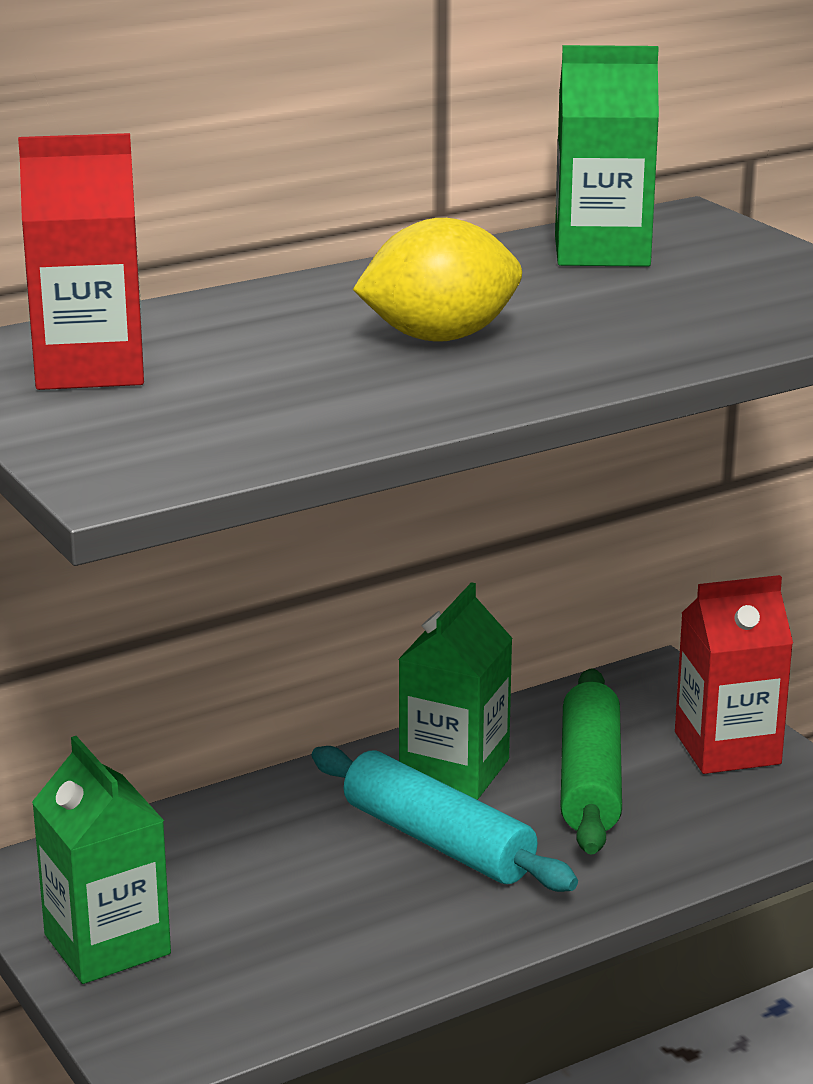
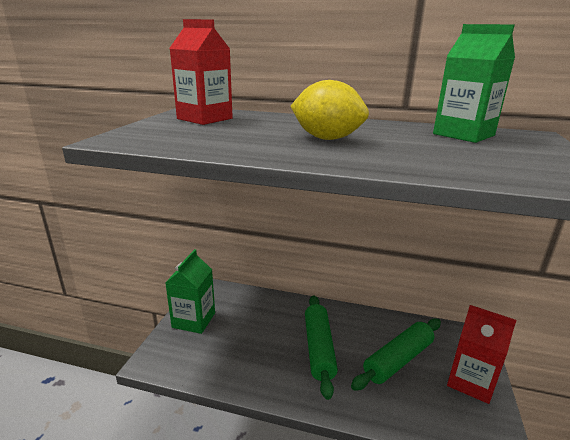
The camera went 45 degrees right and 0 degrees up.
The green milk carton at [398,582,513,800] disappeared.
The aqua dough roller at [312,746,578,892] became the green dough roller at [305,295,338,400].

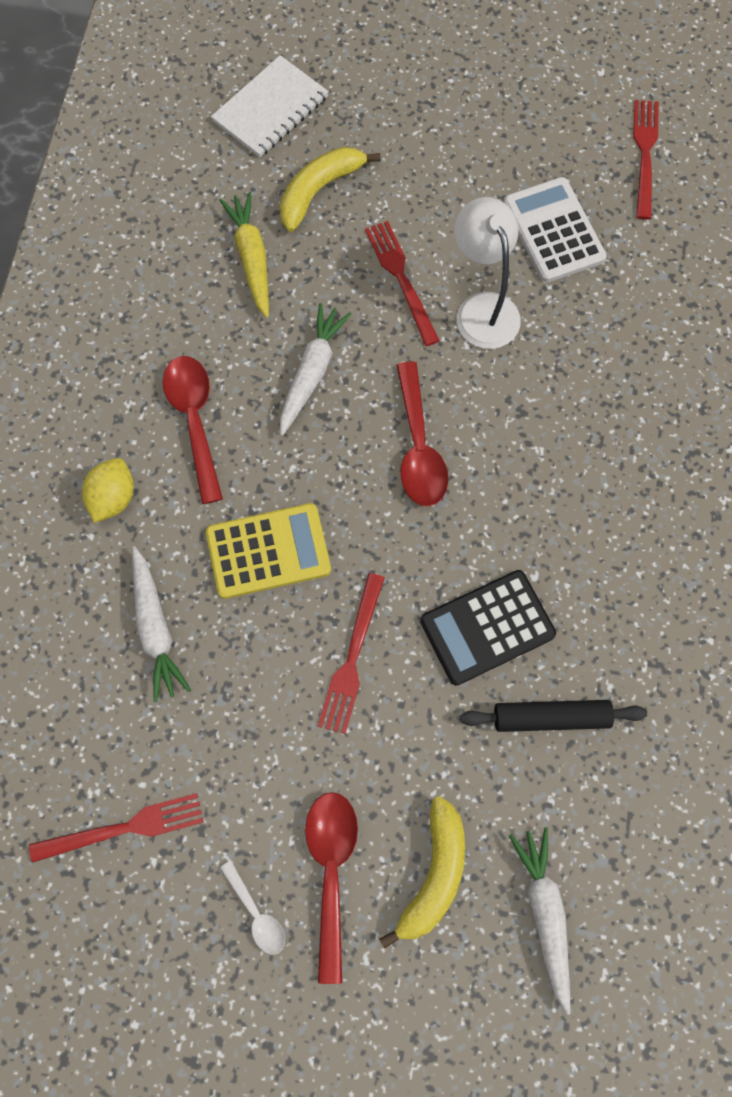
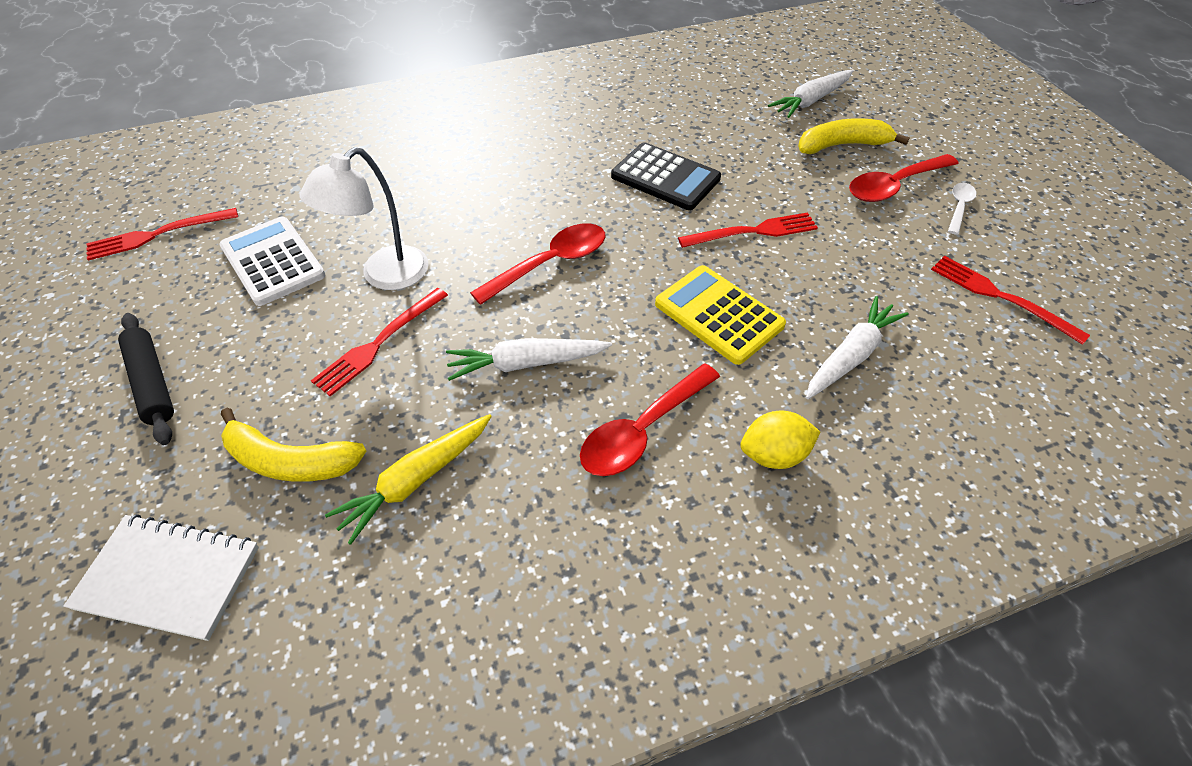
The camera went 120 degrees left and 20 degrees down.
The jet-black dough roller moved from [460,700,647,732] to [118,313,174,445].
The snow-white adding machine at [504,177,607,283] turned 105 degrees clockwise.

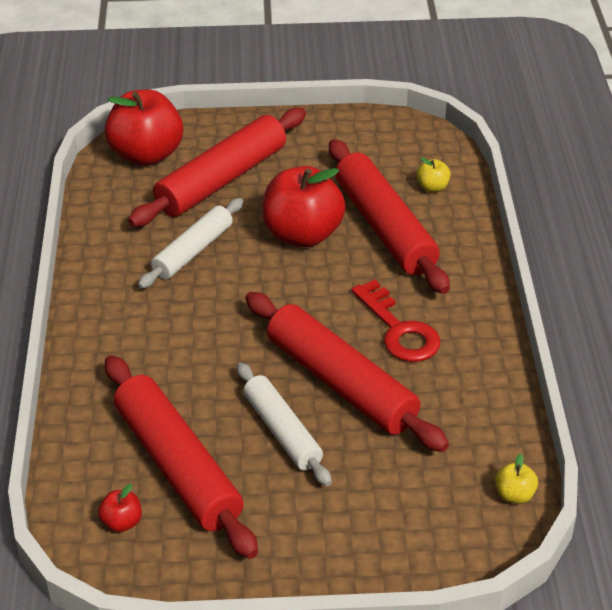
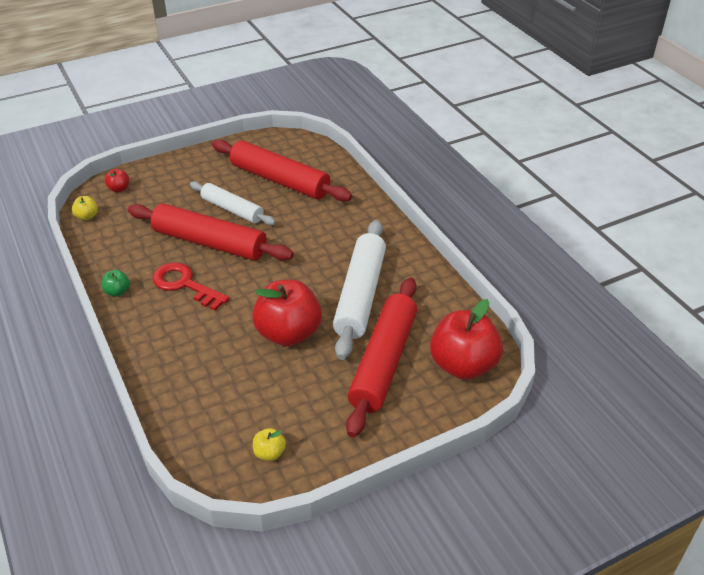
The camera went 155 degrees right and 0 degrees up.
The scarlet dough roller at [329,139,450,294] disappeared.
The green apple fruit at [101,270,130,297] appeared.
The scarlet apple fruit moved from [98,484,142,532] to [105,169,129,192].
The golden apple fruit moved from [417,158,451,192] to [253,428,286,461].
The snow-white dough roller at [138,198,243,289] changed to 1.60 times the size.

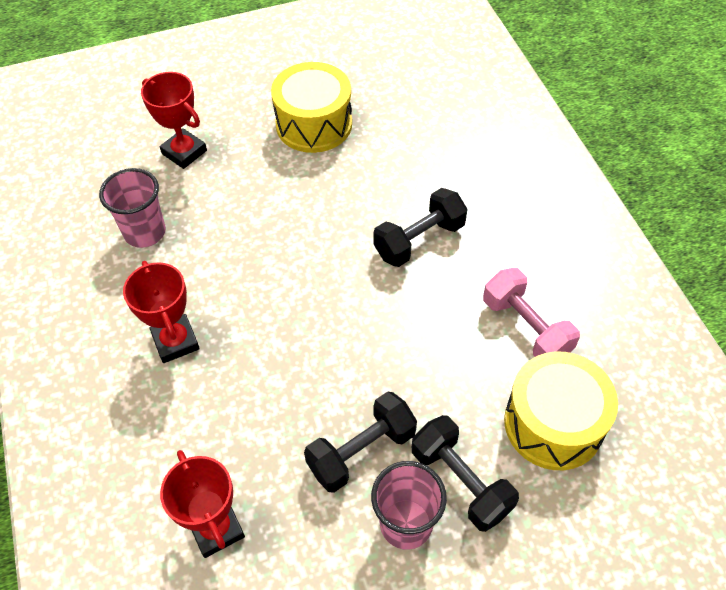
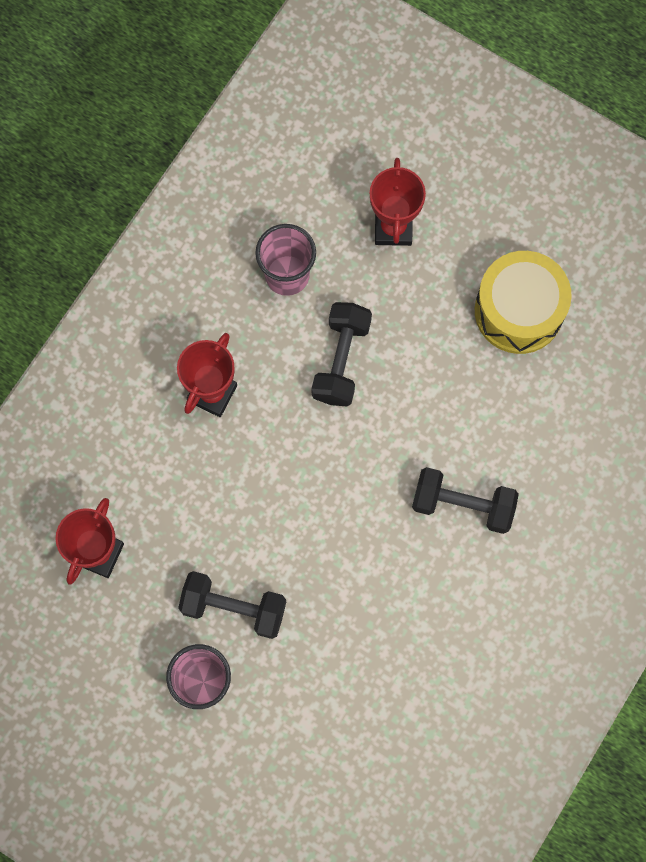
The camera went 50 degrees right and 20 degrees up.
The rosy hand weight at [483,268,580,357] disappeared.
The golden drum at [504,352,618,470] disappeared.
The jet-black hand weight moved from [412,415,519,532] to [312,302,372,407].

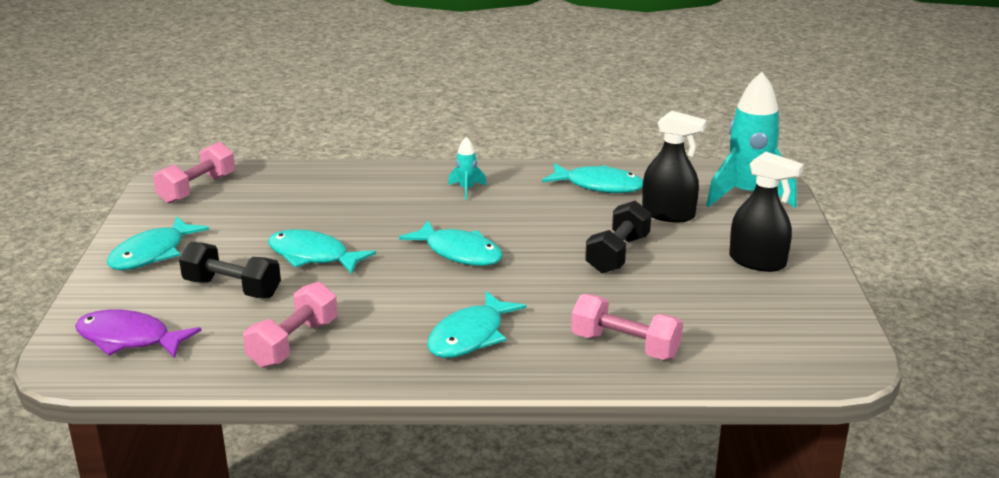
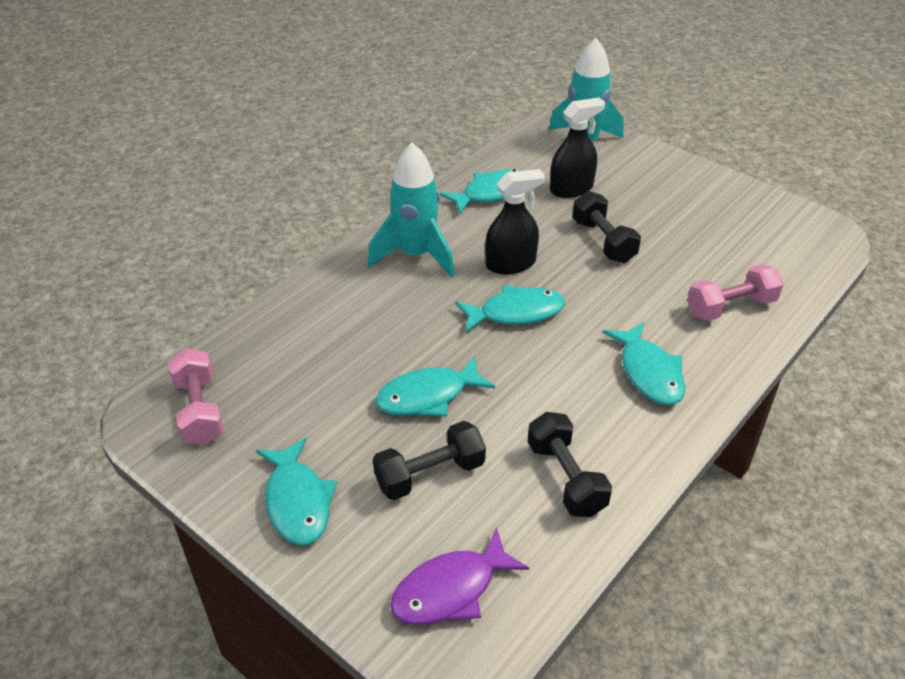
The camera went 50 degrees left and 15 degrees up.
The jet-black spray cleaner moved from [729,152,803,272] to [485,169,545,274].
The rosy hand weight at [243,282,337,368] became the jet-black hand weight at [528,412,612,517].
The aqua rocket at [448,137,487,200] changed to 2.24 times the size.

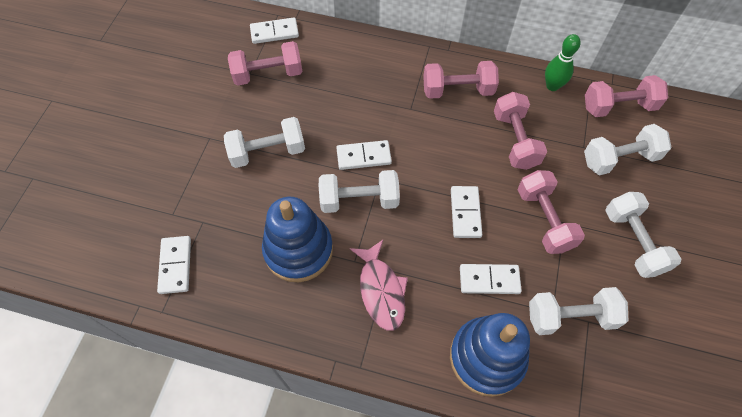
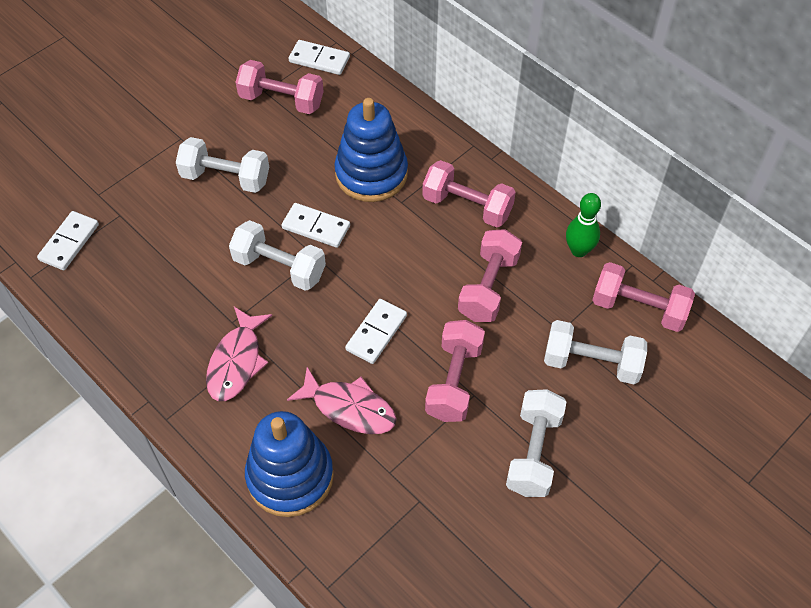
The camera went 30 degrees right and 5 degrees down.
The snow-white hand weight at [529,287,629,335] disappeared.
The royal blue ring stacker moved from [262,197,333,282] to [334,98,408,202].
The snow-white domino at [460,264,522,294] was replaced by the rosy fish figure at [287,367,397,434].

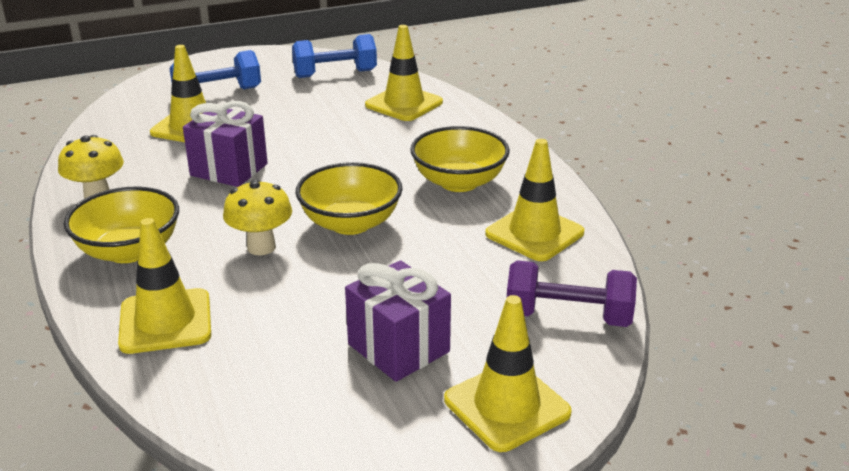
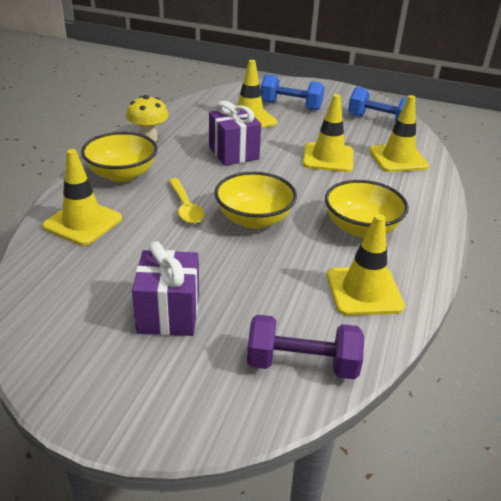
The camera went 40 degrees right and 5 degrees up.
The golden traffic cone moved from [444,295,572,452] to [303,94,353,172].
The golden mushroom at [223,179,292,256] was replaced by the golden teaspoon at [168,178,205,224].
The purple hand weight at [507,260,637,327] turned 45 degrees counterclockwise.

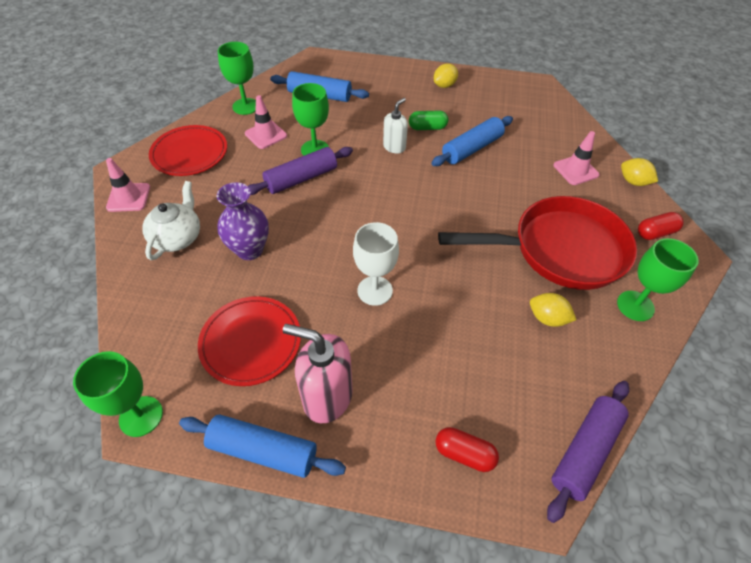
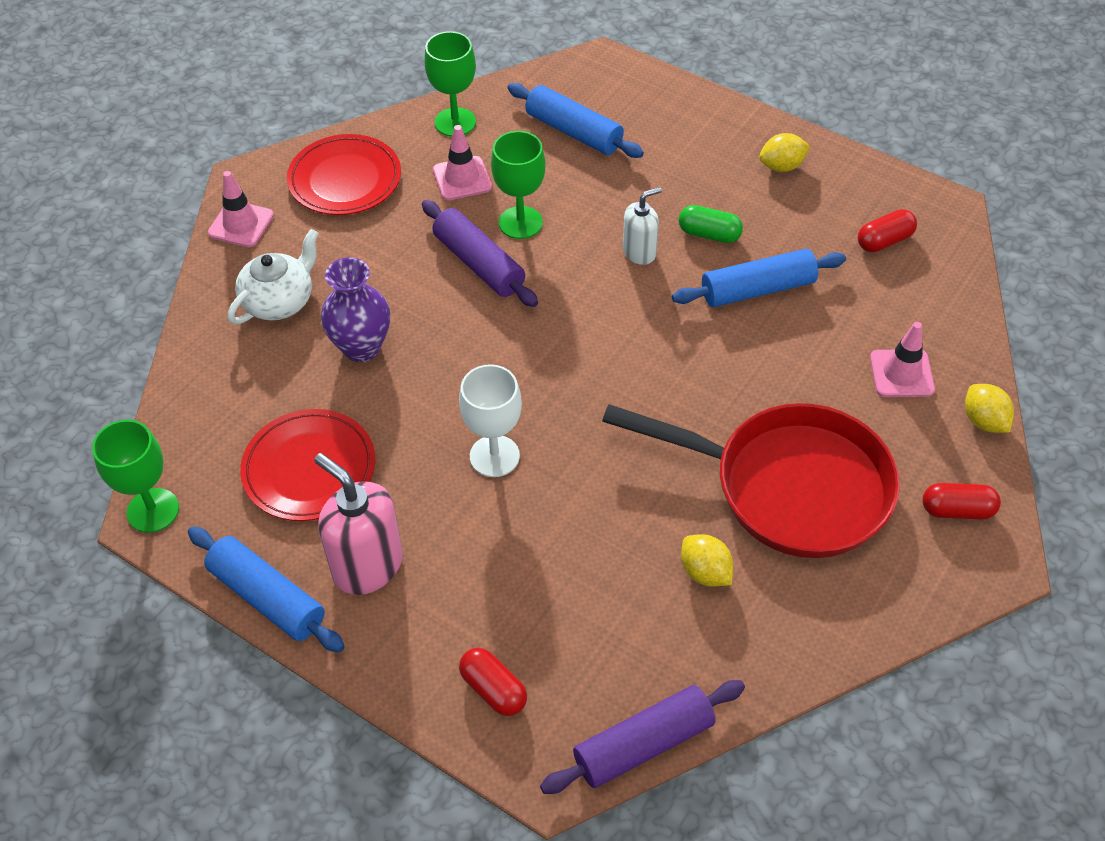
The camera went 25 degrees right and 0 degrees up.
The green goblet at [617,238,699,321] disappeared.
The scarlet capsule at [858,209,917,252] appeared.
The purple dough roller at [248,147,353,195] turned 60 degrees clockwise.

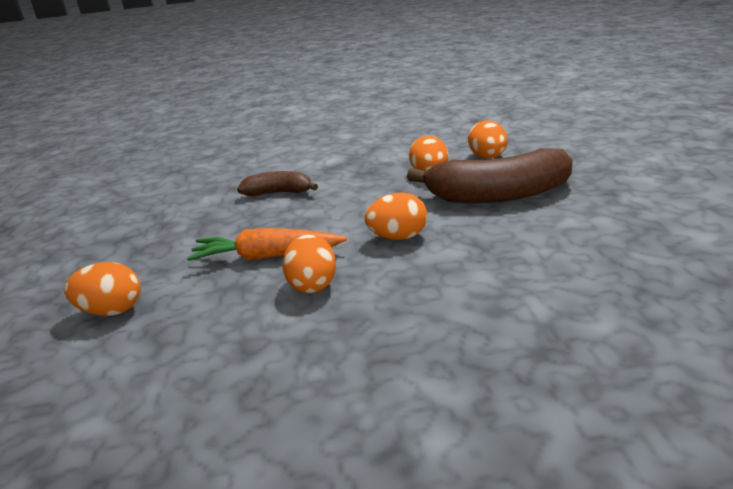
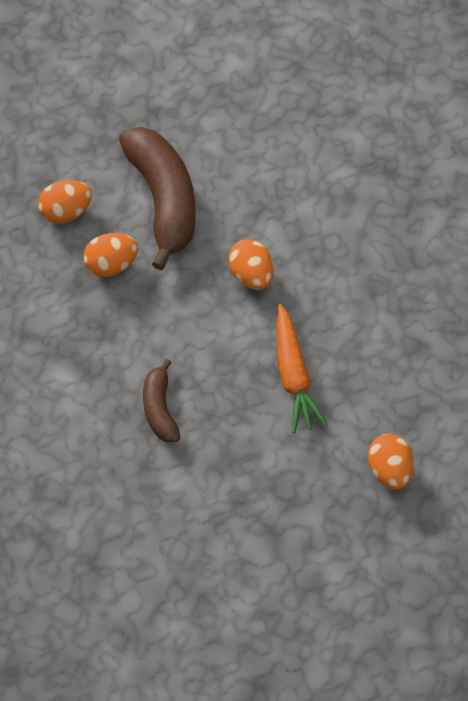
The camera went 105 degrees left and 35 degrees up.
The bright orange egg at [283,234,336,293] disappeared.

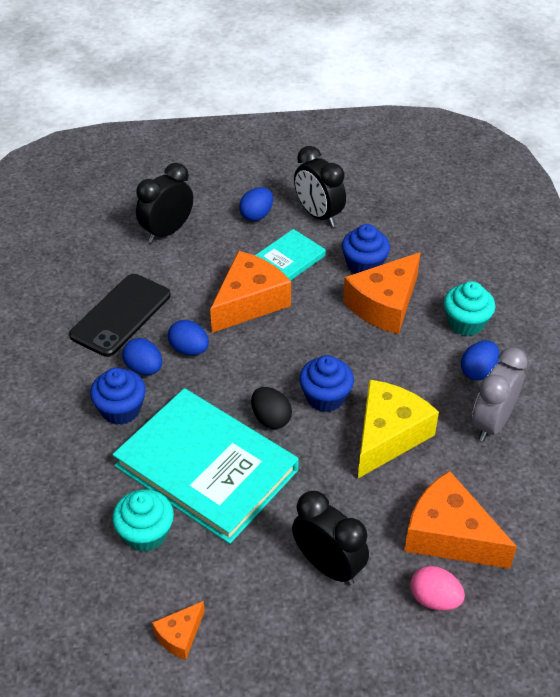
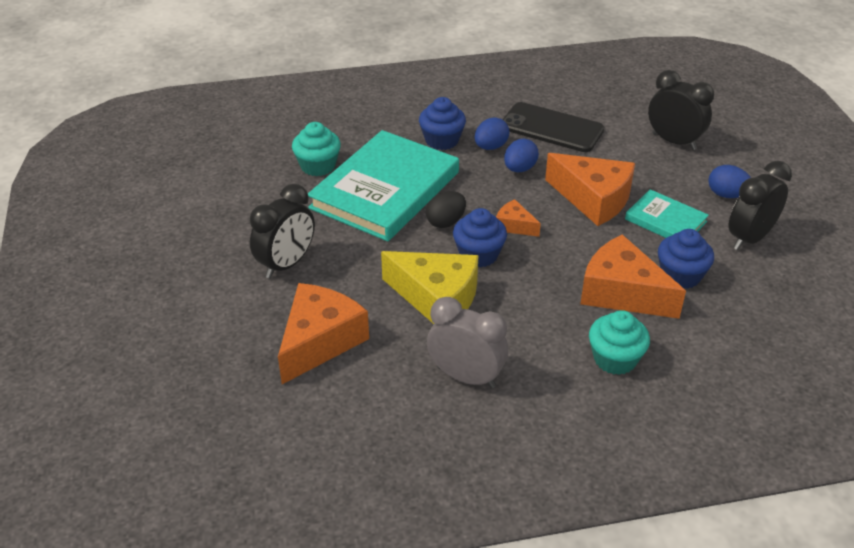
The camera went 85 degrees right and 5 degrees down.
The rosy egg at [411,566,465,611] disappeared.
The royal blue egg at [461,340,499,380] disappeared.
The bright orange cheese moved from [152,601,205,660] to [496,199,541,237].

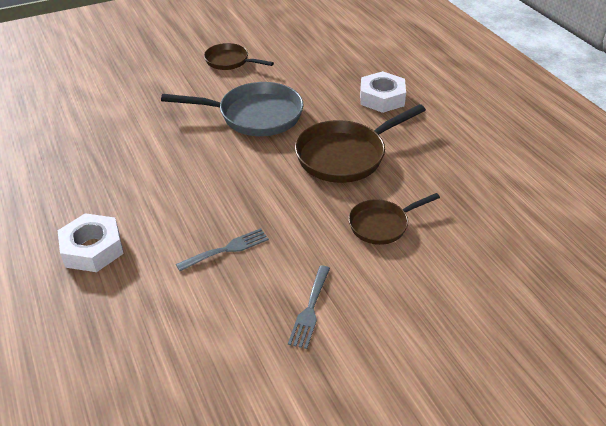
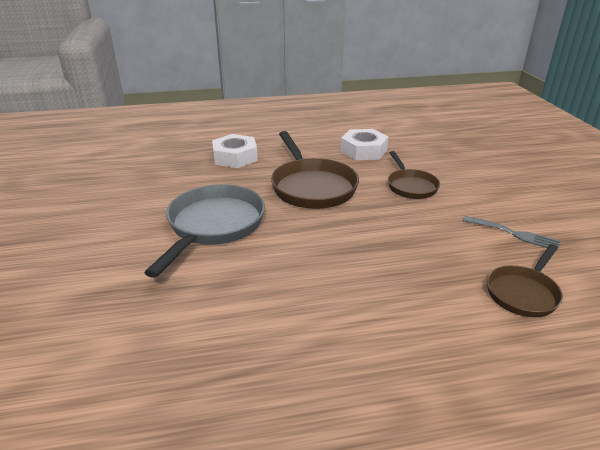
The camera went 75 degrees left and 10 degrees down.
The ash-grey dinner fork at [176,228,269,271] disappeared.
The snow-white hexagon nut moved from [58,213,124,272] to [341,129,389,160].
The brown pan moved from [204,43,274,70] to [487,244,563,317].

